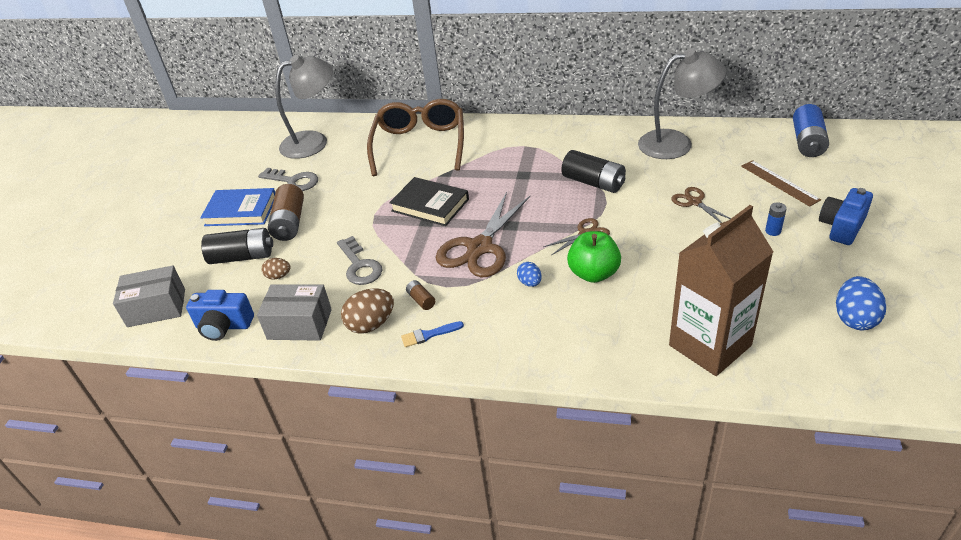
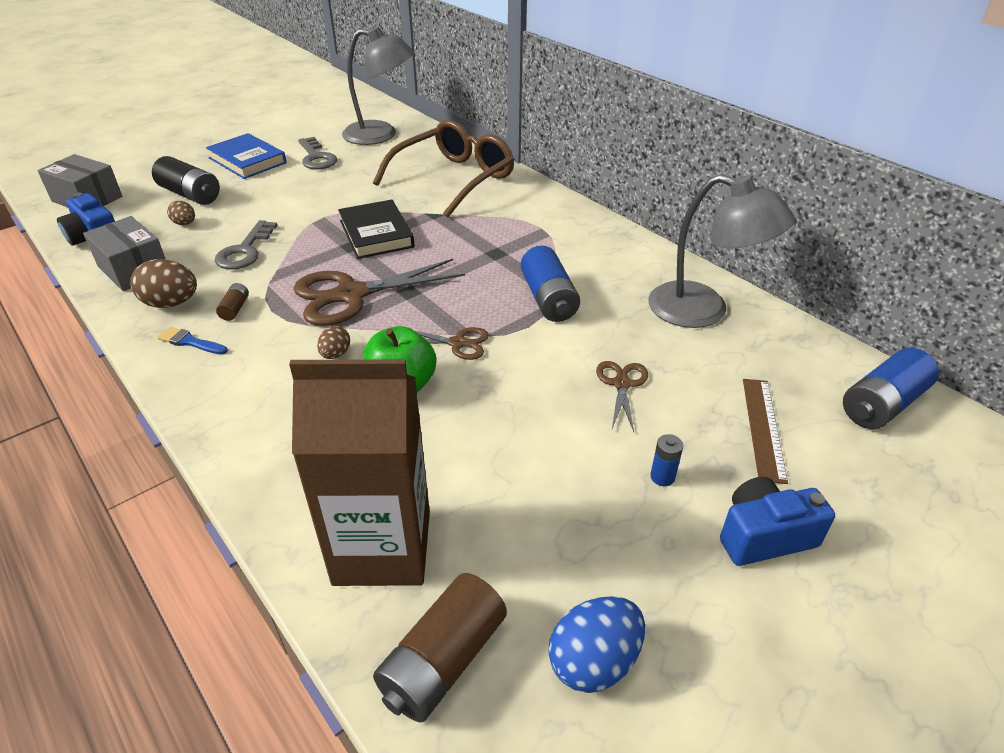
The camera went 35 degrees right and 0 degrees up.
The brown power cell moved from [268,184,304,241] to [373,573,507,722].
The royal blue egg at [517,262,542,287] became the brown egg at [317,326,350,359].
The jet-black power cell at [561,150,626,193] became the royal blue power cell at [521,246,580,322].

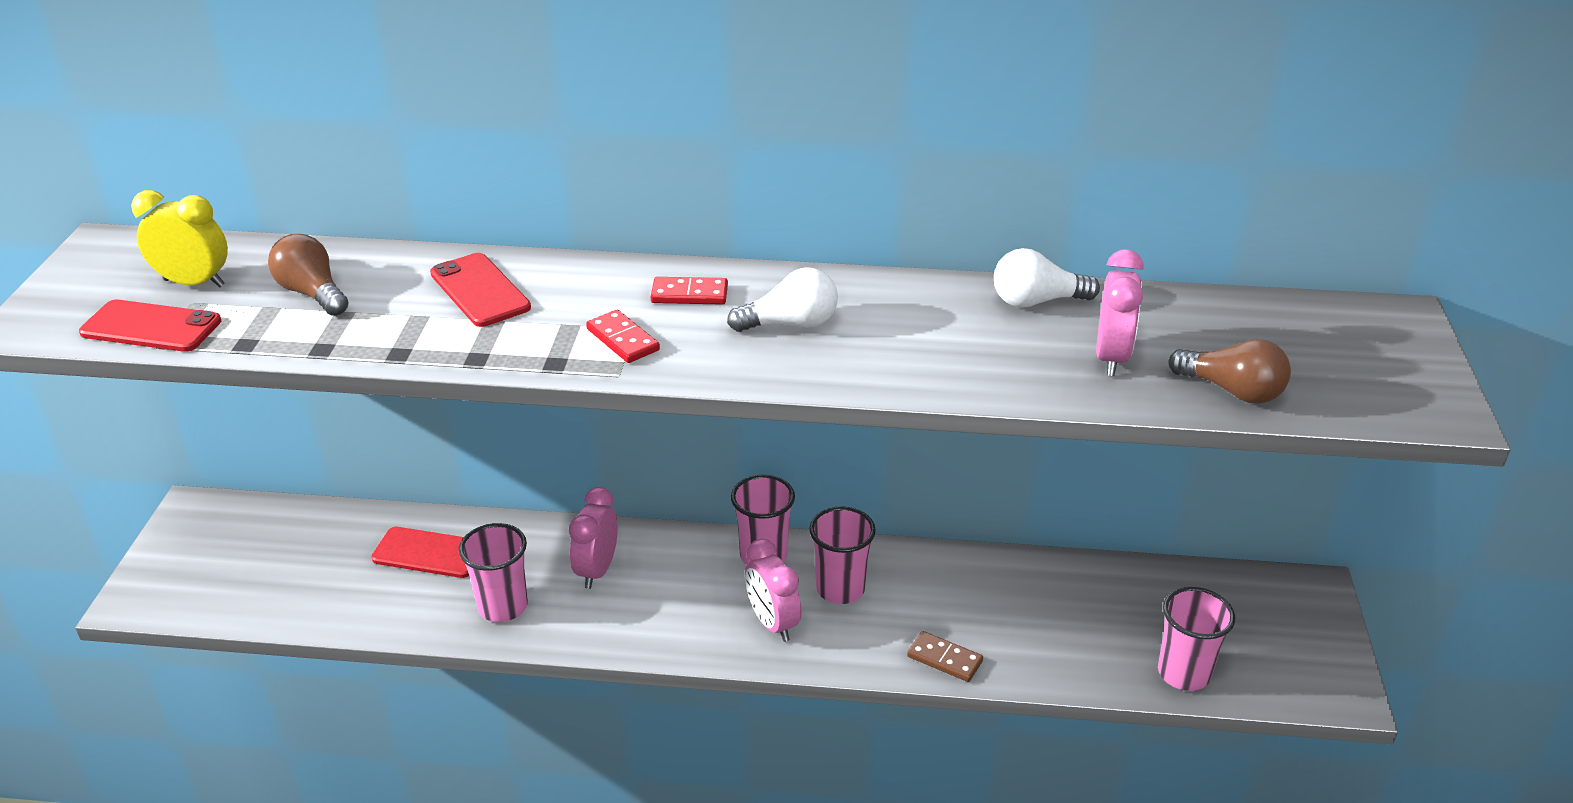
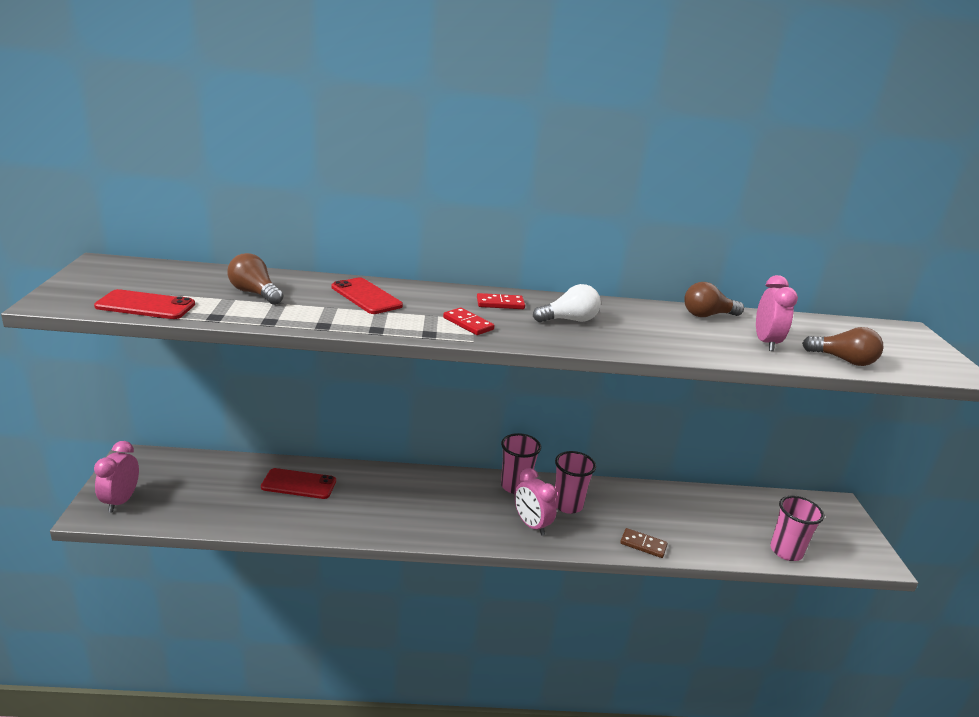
The camera went 10 degrees left and 10 degrees down.
The golden bedside clock at [131,190,228,288] disappeared.
The rosy tumbler at [459,523,528,622] disappeared.
The rosy bedside clock moved from [569,487,618,589] to [94,441,139,512].
The snow-white bulb at [994,248,1100,307] became the brown bulb at [684,282,744,317].

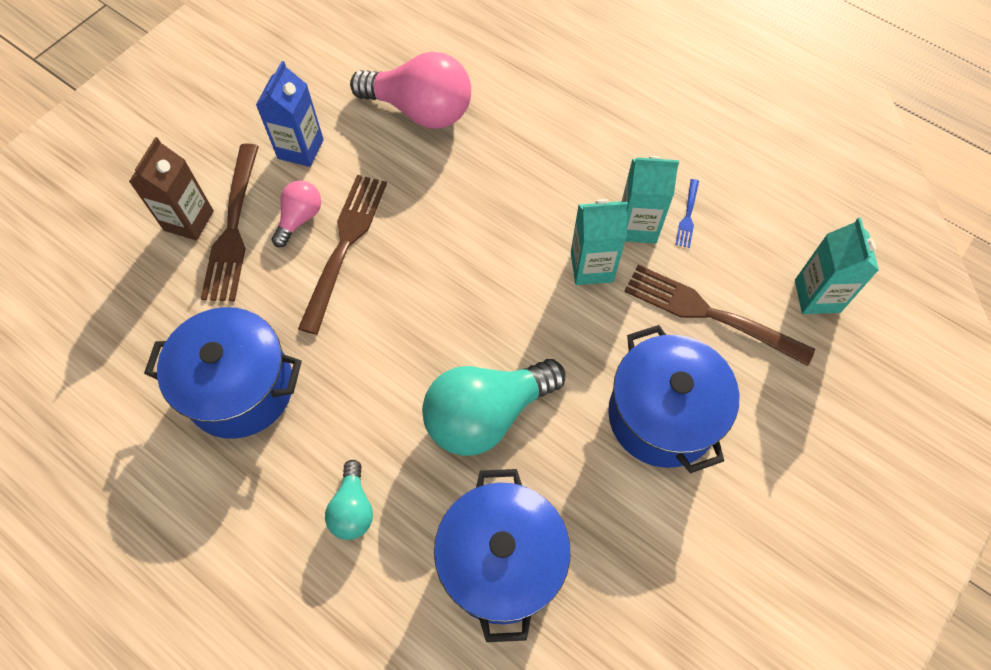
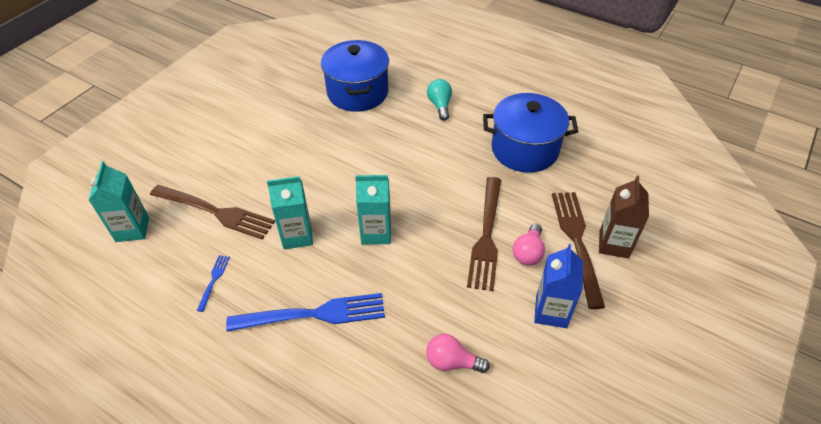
The camera went 175 degrees right and 15 degrees down.
The aqua bulb at [422,359,566,456] disappeared.
The royal blue cooking pot at [608,325,739,473] disappeared.
The royal blue dinner fork at [226,293,385,332] appeared.
The aqua milk carton moved from [622,156,679,244] to [355,175,391,245].
The rosy bulb at [350,52,471,129] changed to 0.52 times the size.

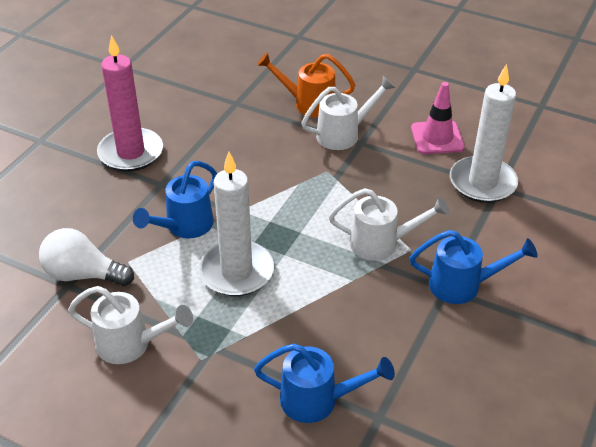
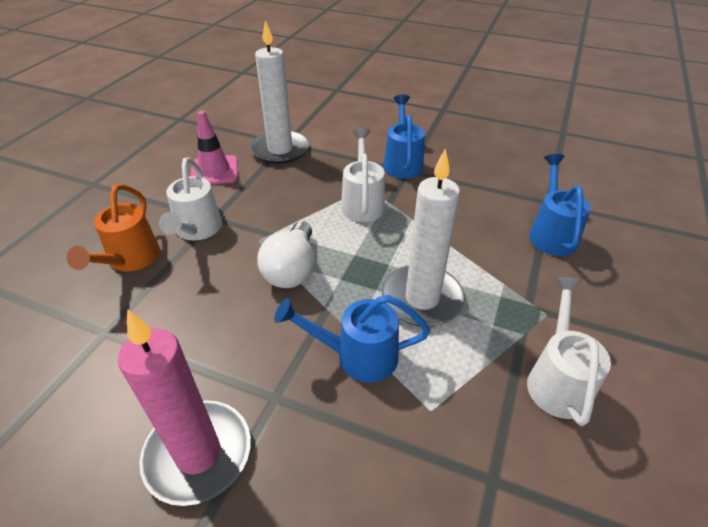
The camera went 95 degrees left and 0 degrees up.
The snow-white bulb moved from [39,228,134,286] to [257,221,315,288].
The royal blue watering pot at [133,161,217,239] turned 150 degrees clockwise.
The snow-white watering pot at [302,76,395,150] turned 150 degrees counterclockwise.

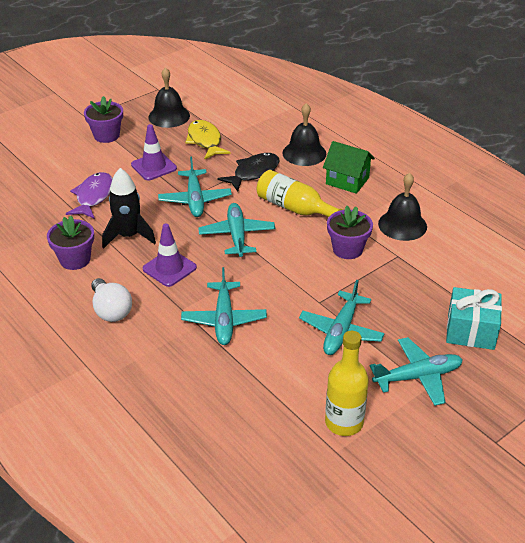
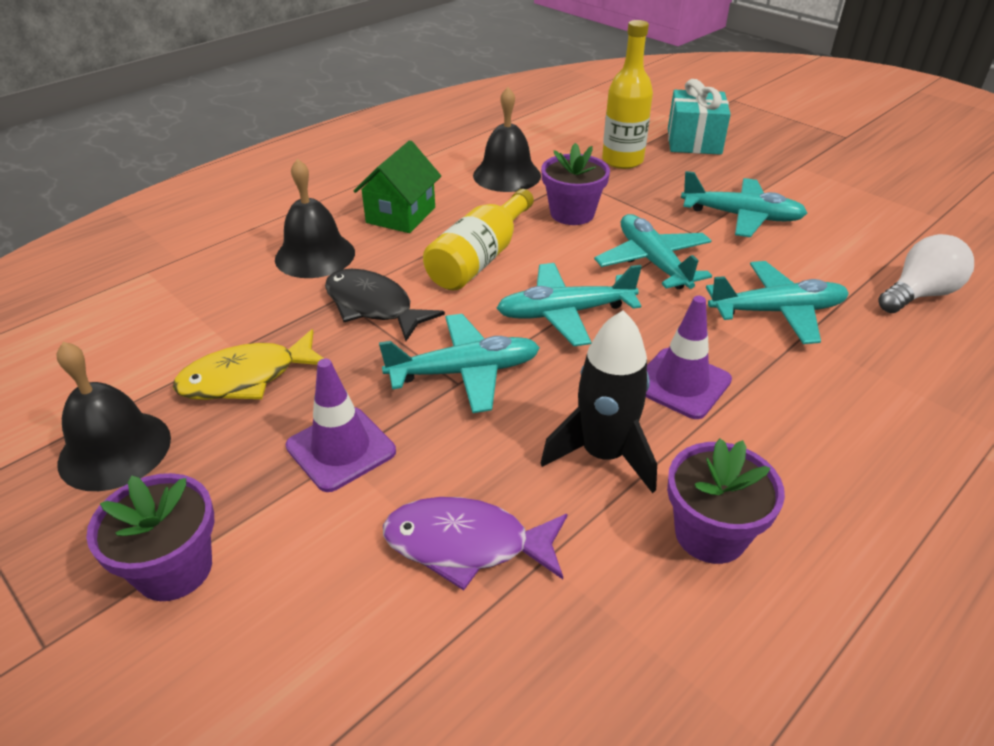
The camera went 95 degrees left and 0 degrees up.
The snow-white bulb moved from [91,278,132,322] to [878,234,974,313].
The golden bottle moved from [325,331,369,436] to [602,20,653,169].
The aqua aeroplane moved from [370,337,463,406] to [594,214,712,289].

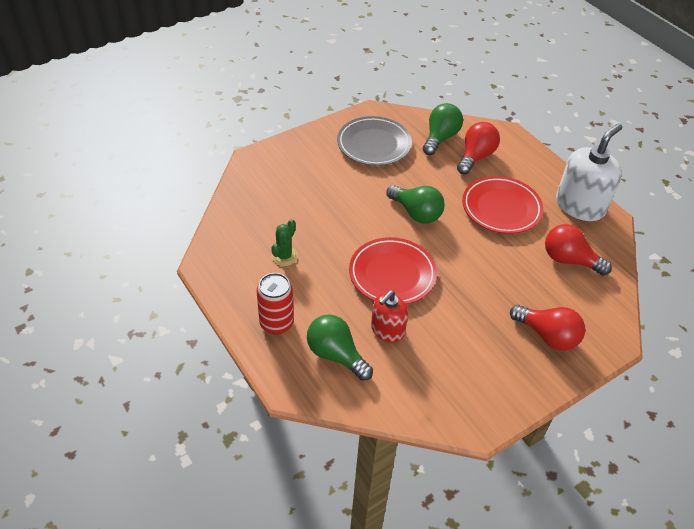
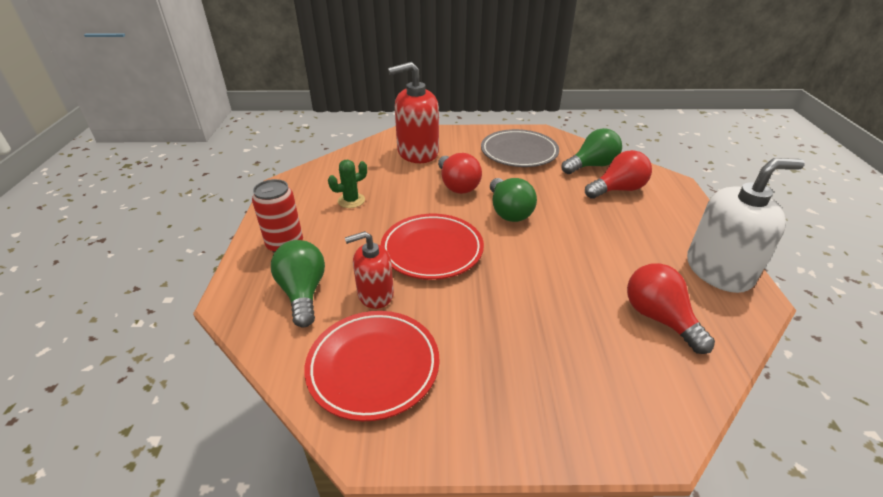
The camera went 35 degrees right and 10 degrees down.
The scarlet soap dispenser at [388,62,439,163] appeared.
The scarlet dinner plate moved from [462,176,543,234] to [304,311,440,421].
The scarlet bulb moved from [510,305,585,350] to [438,153,482,194].

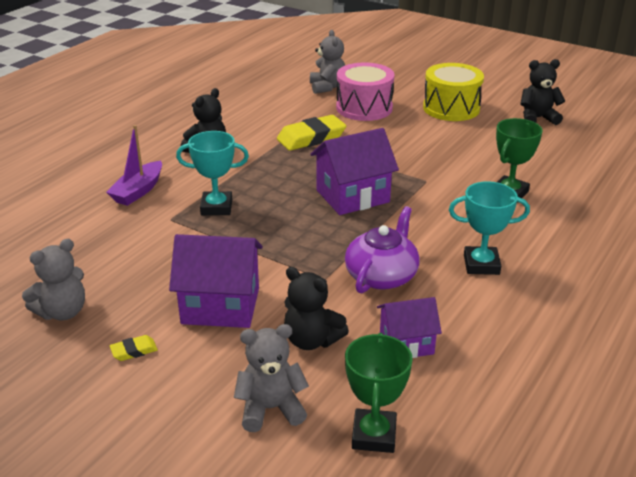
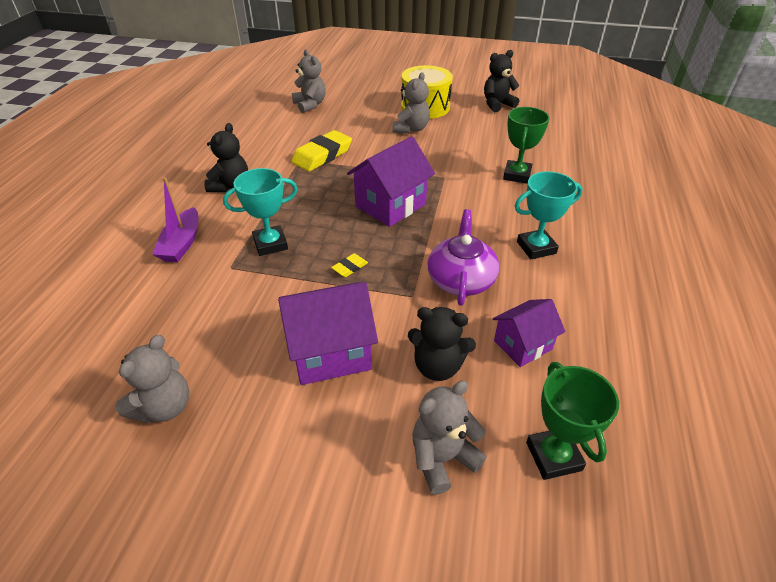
The camera went 20 degrees left and 10 degrees up.
The rosy drum at [336,62,394,121] disappeared.
The ash-grey teddy bear at [392,72,430,134] appeared.
The golden eraser moved from [110,335,158,361] to [331,253,368,277].

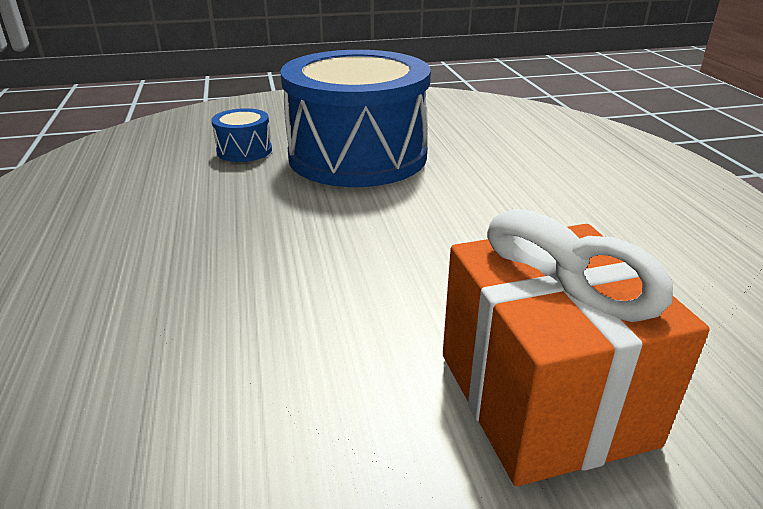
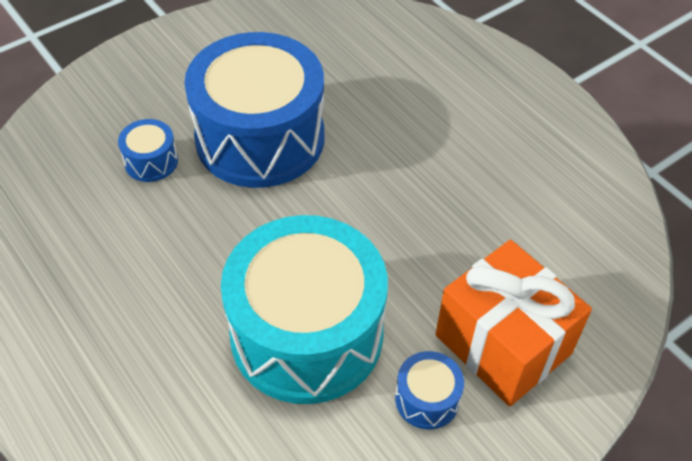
The camera went 25 degrees left and 20 degrees up.
The aqua drum at [221,215,388,404] appeared.
The royal blue drum at [395,351,464,429] appeared.

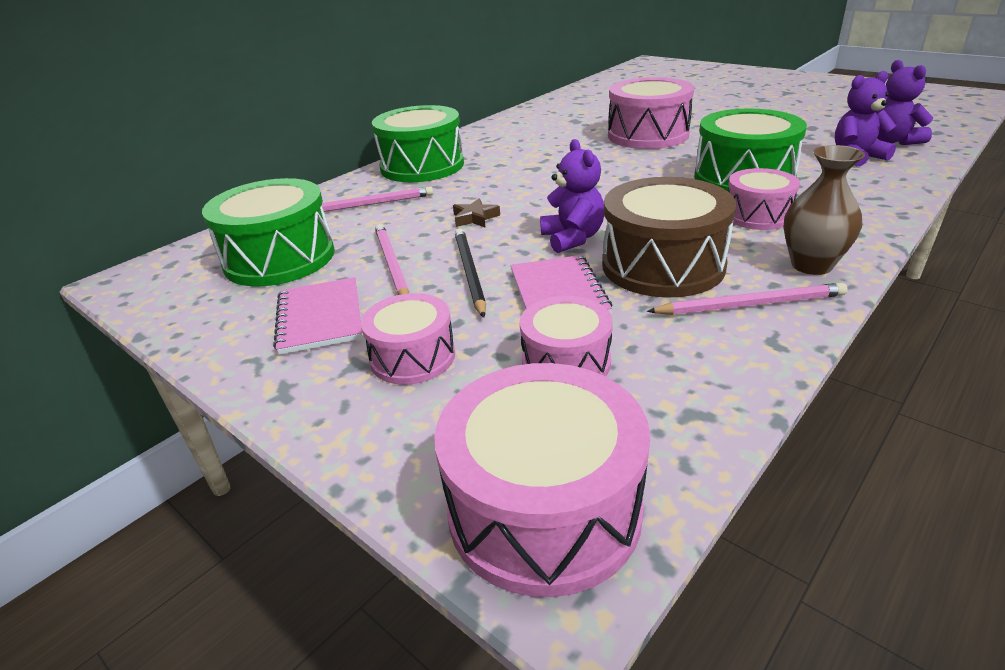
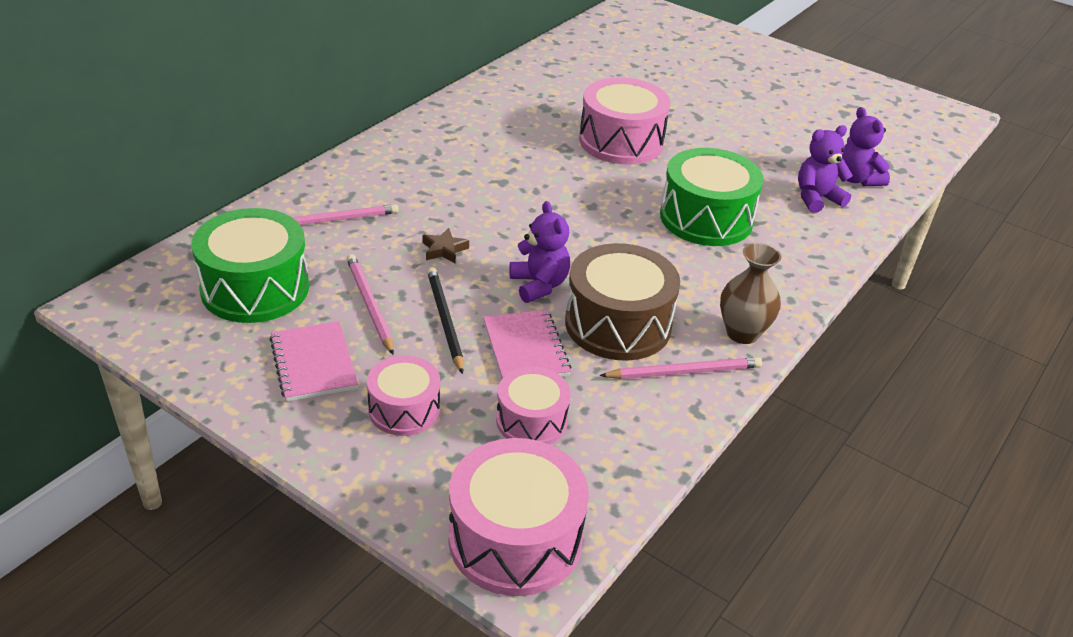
The camera went 10 degrees left and 5 degrees up.
The green drum at [372,105,464,182] disappeared.
The rosy drum at [728,168,800,230] disappeared.

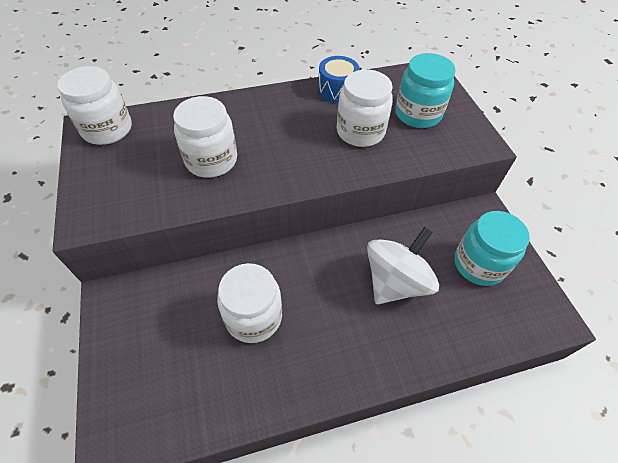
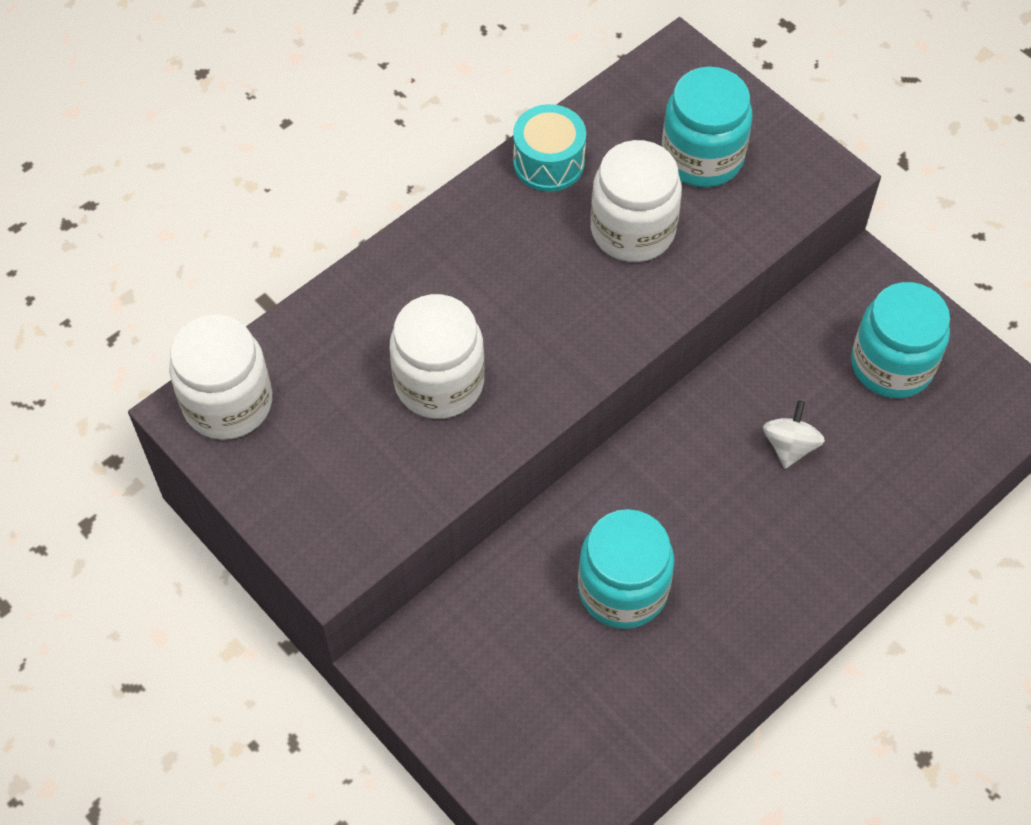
The camera went 25 degrees left and 5 degrees up.
The snow-white jam jar at [217,263,282,343] became the aqua jam jar at [578,509,674,629].
The royal blue drum at [318,56,360,103] became the aqua drum at [513,104,586,192].
The snow-white spinning top at [367,227,439,304] changed to 0.50 times the size.

